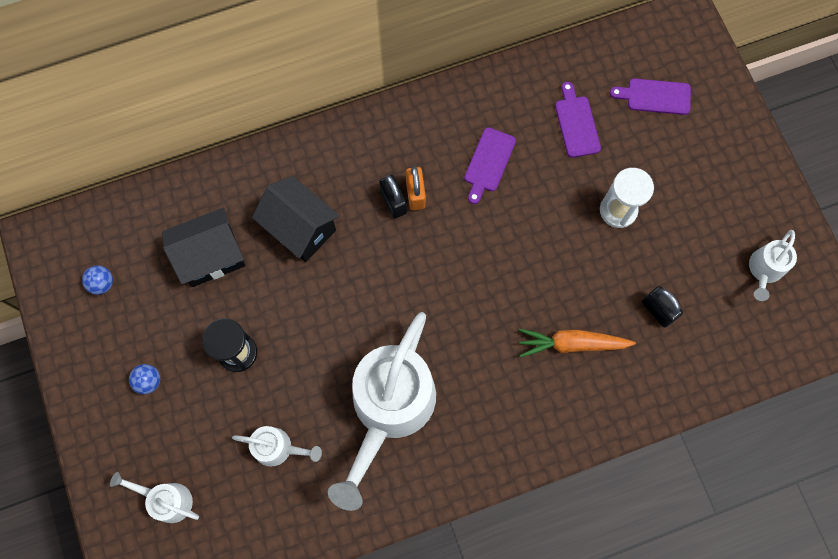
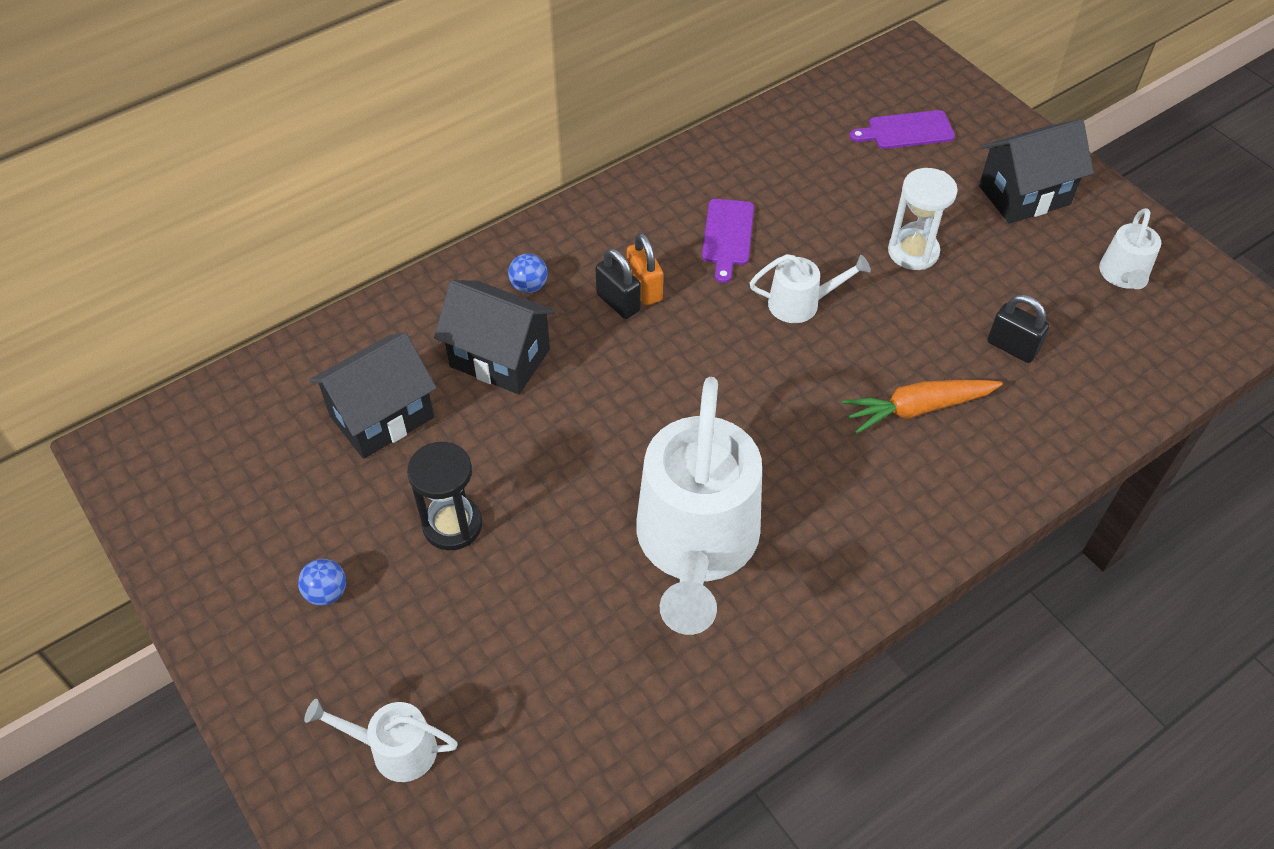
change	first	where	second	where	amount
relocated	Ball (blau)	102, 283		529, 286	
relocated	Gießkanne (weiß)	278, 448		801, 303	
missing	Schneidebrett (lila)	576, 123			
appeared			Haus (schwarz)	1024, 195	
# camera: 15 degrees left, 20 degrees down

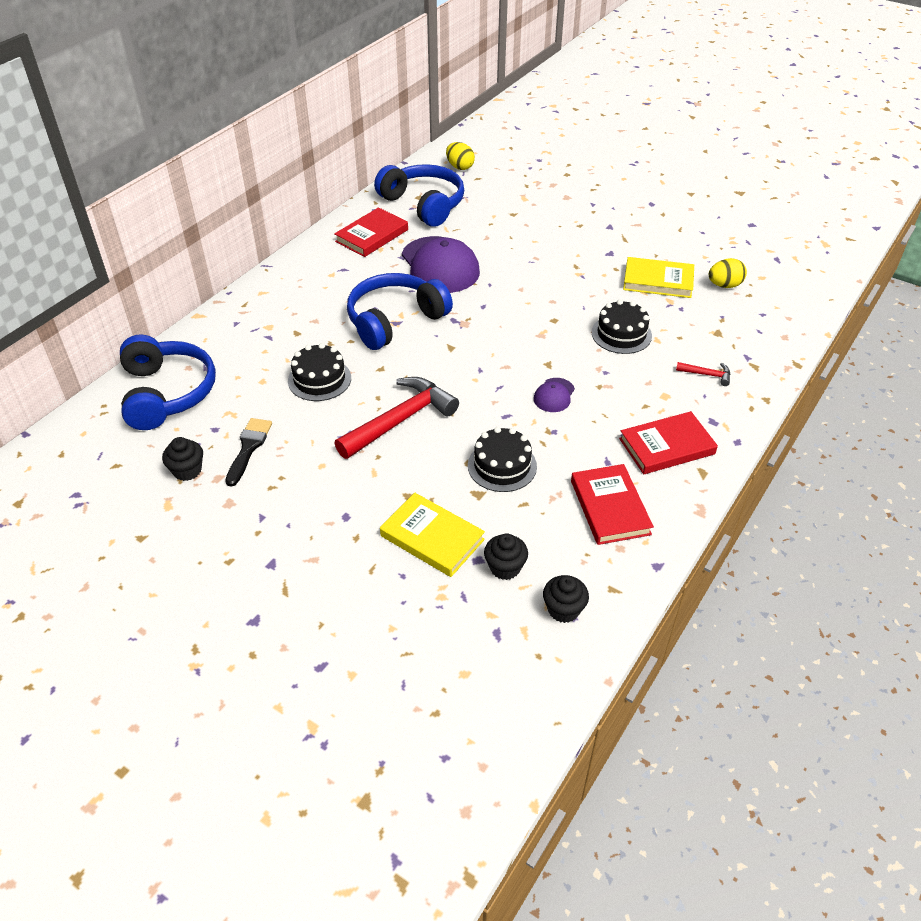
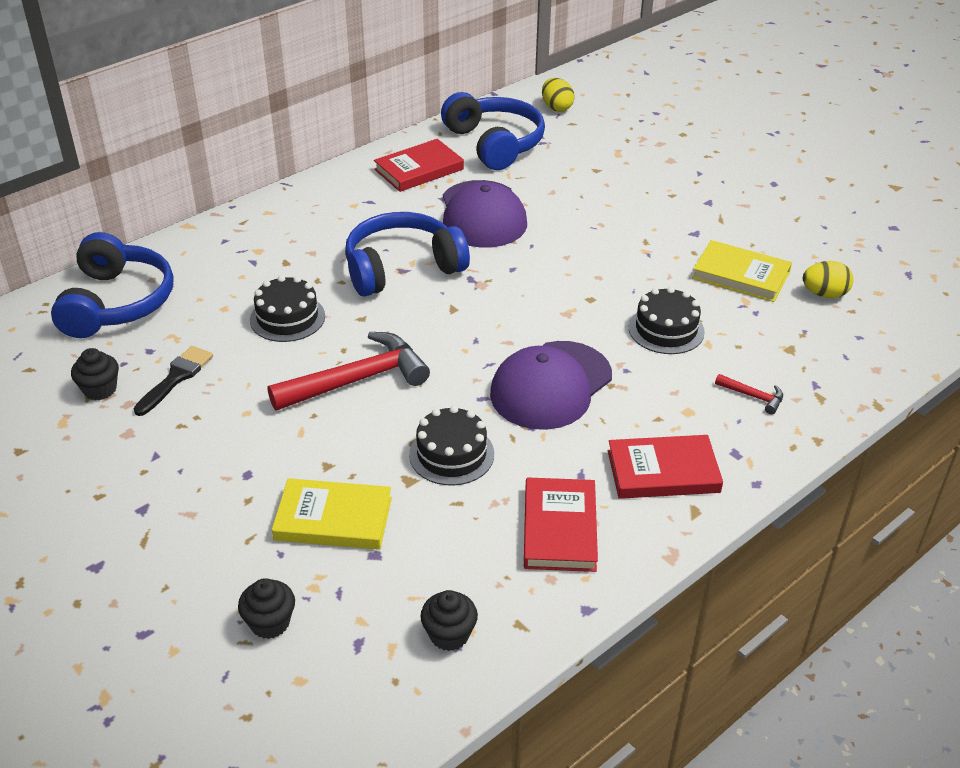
change	first	where	second	where	amount
spun	Buch (gelb)	432, 537		333, 518	45 degrees counterclockwise
relocated	Muffin (schwarz)	505, 567		270, 623	
size	Kappe (lila)	554, 395		551, 385	x2.19
# camera: 15 degrees right, 5 degrees down

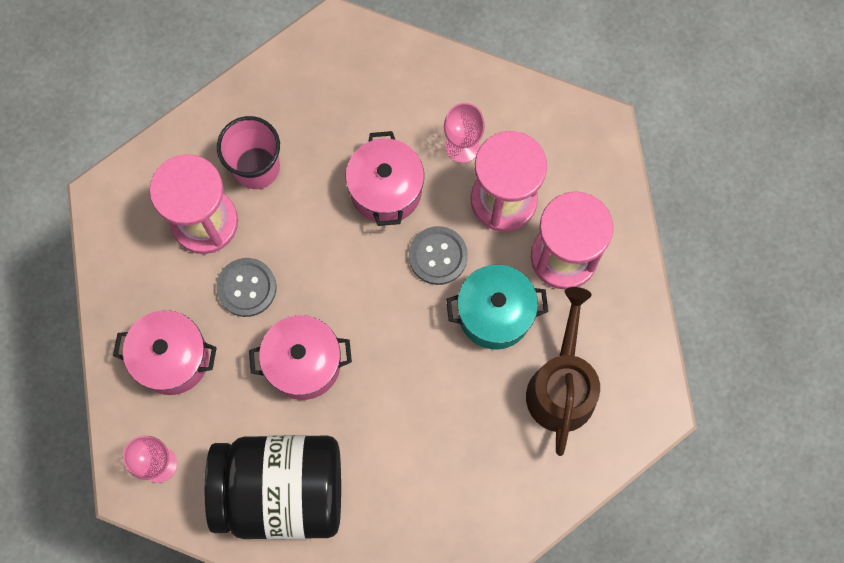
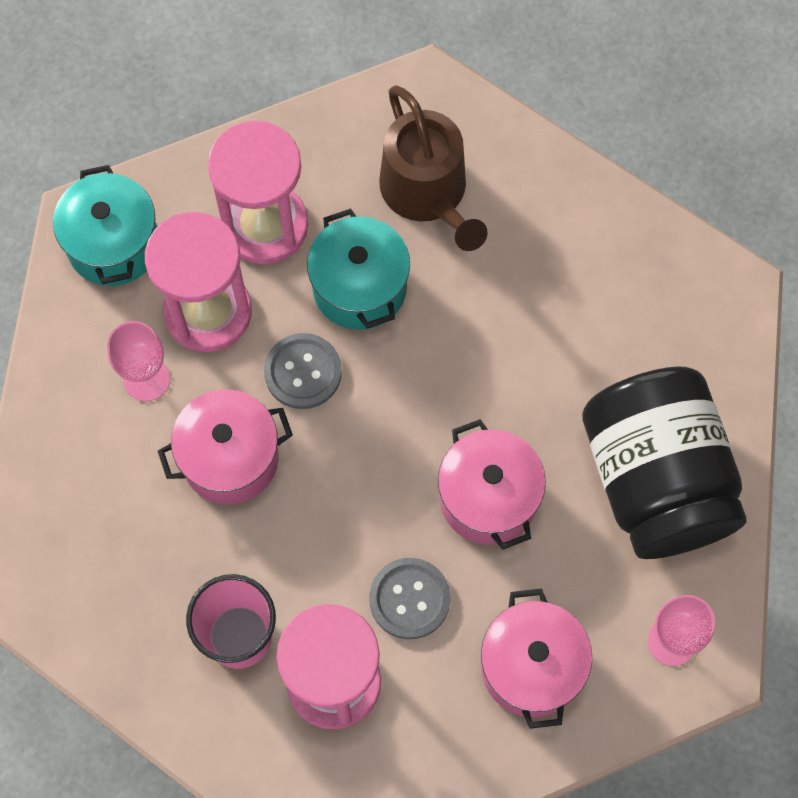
change	first	where	second	where	amount
spun	Gießkanne (braun)	561, 386		428, 193	105 degrees counterclockwise
appeared			Kochtopf (türkis)	113, 244	
# camera: 105 degrees left, 5 degrees down

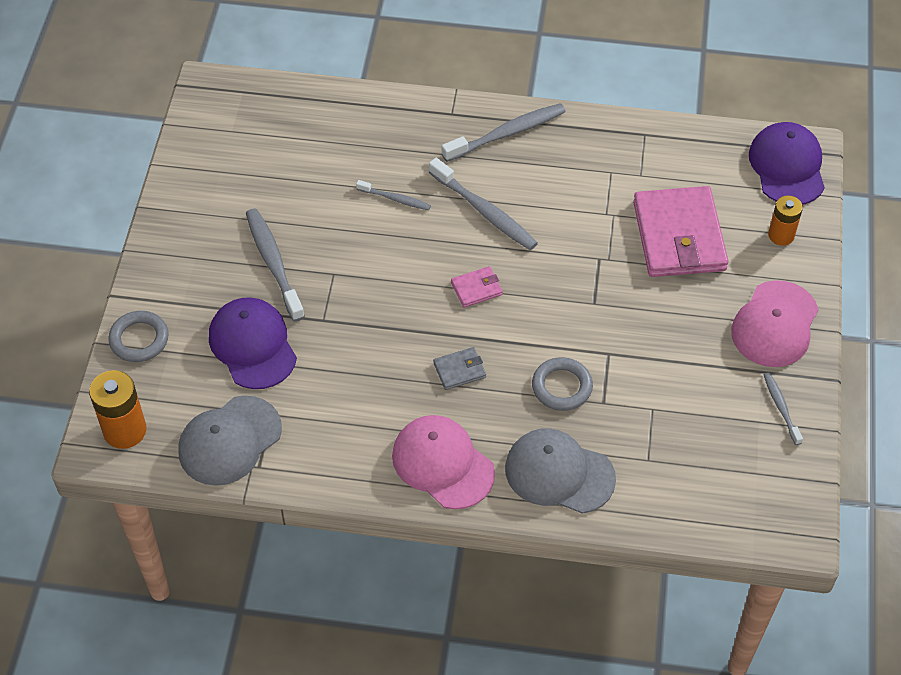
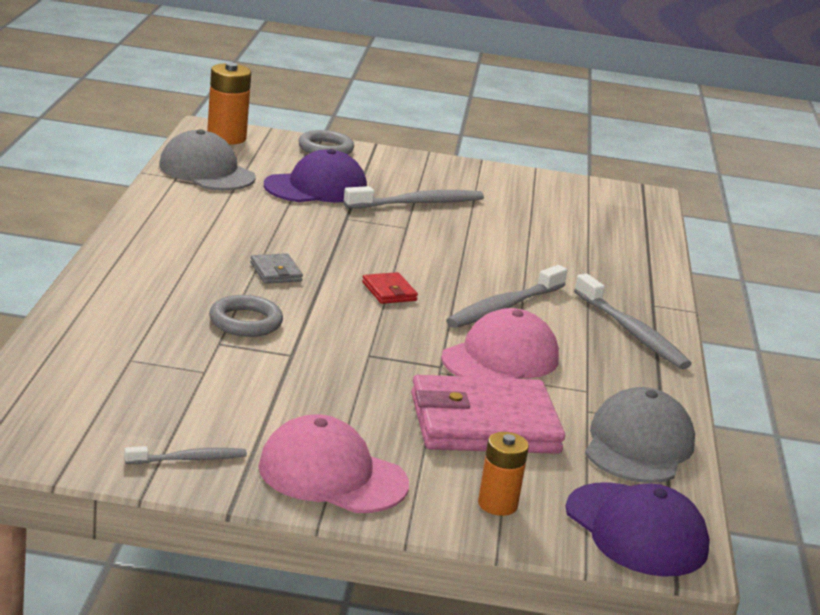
change	first	where	second	where	amount
missing	Zahnbürste (grau)	395, 199			
relocated	Kappe (rosa)	443, 464		500, 358	
colour	Geldbörse (rosa)	476, 289	Geldbörse (rot)	389, 291	
relocated	Kappe (grau)	559, 473		638, 445	
spun	Kappe (lila)	787, 166		636, 530	60 degrees clockwise
# camera: 85 degrees right, 30 degrees down

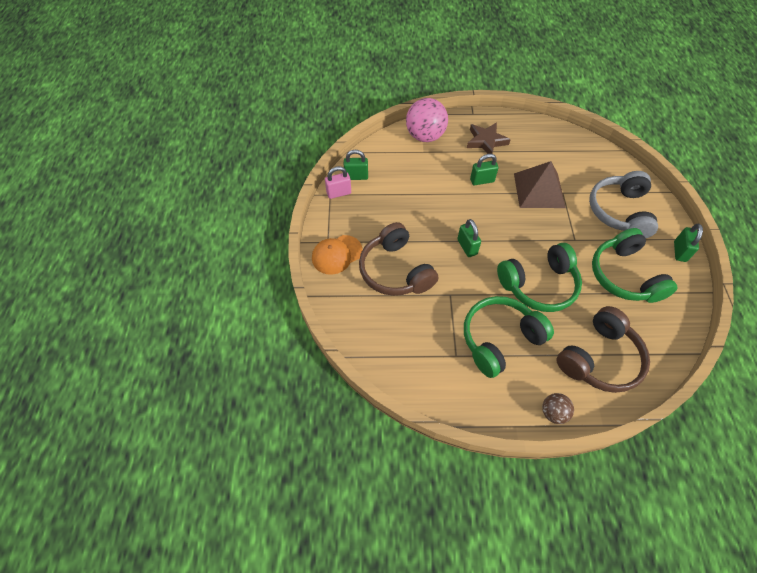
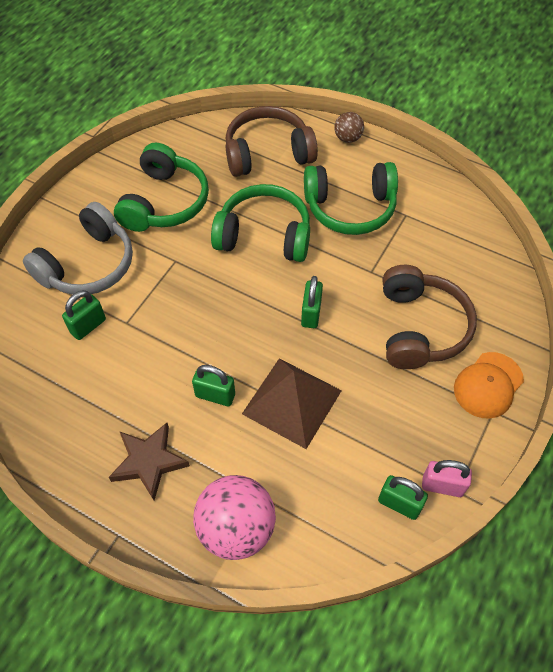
change	first	where	second	where	amount
spun	Kappe (orange)	336, 254		488, 385	135 degrees clockwise
relocated	Pyramide (braun)	539, 190		292, 402	
relocated	Vorhängeschloss (grün)	679, 251		88, 326	
# camera: 150 degrees left, 0 degrees up

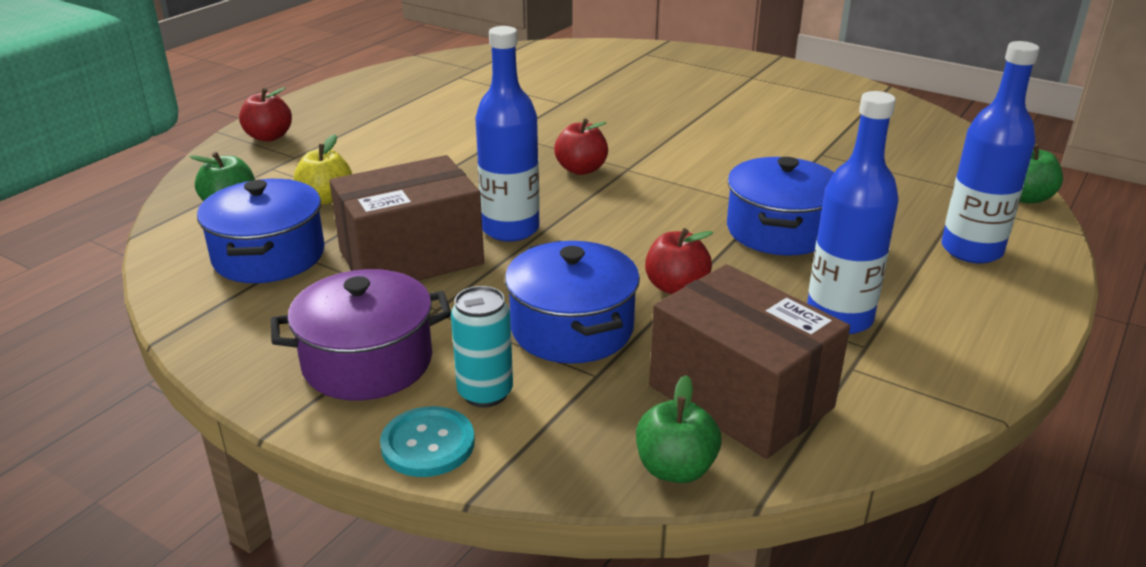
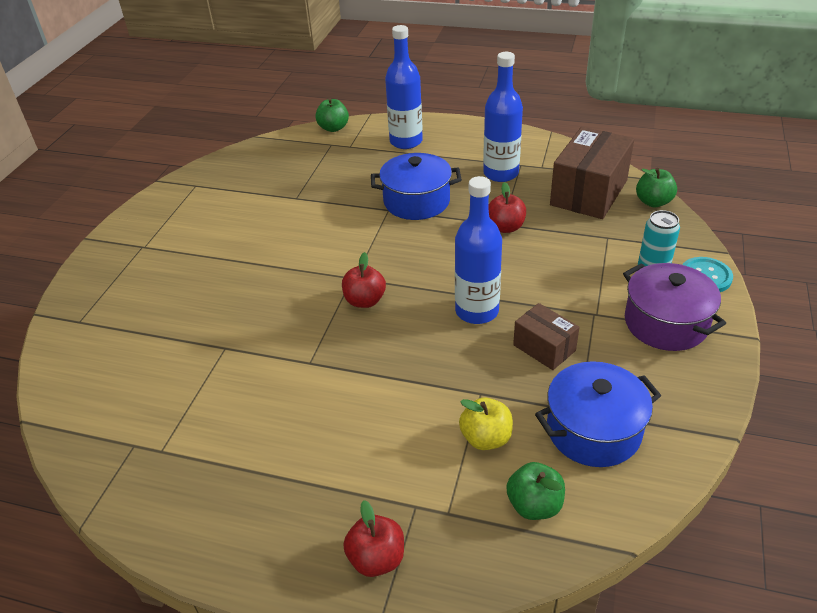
change	first	where	second	where	amount
size	Schachtel (braun)	411, 257		544, 348	x0.54
missing	Kochtopf (blau)	572, 329			
# camera: 105 degrees left, 10 degrees up

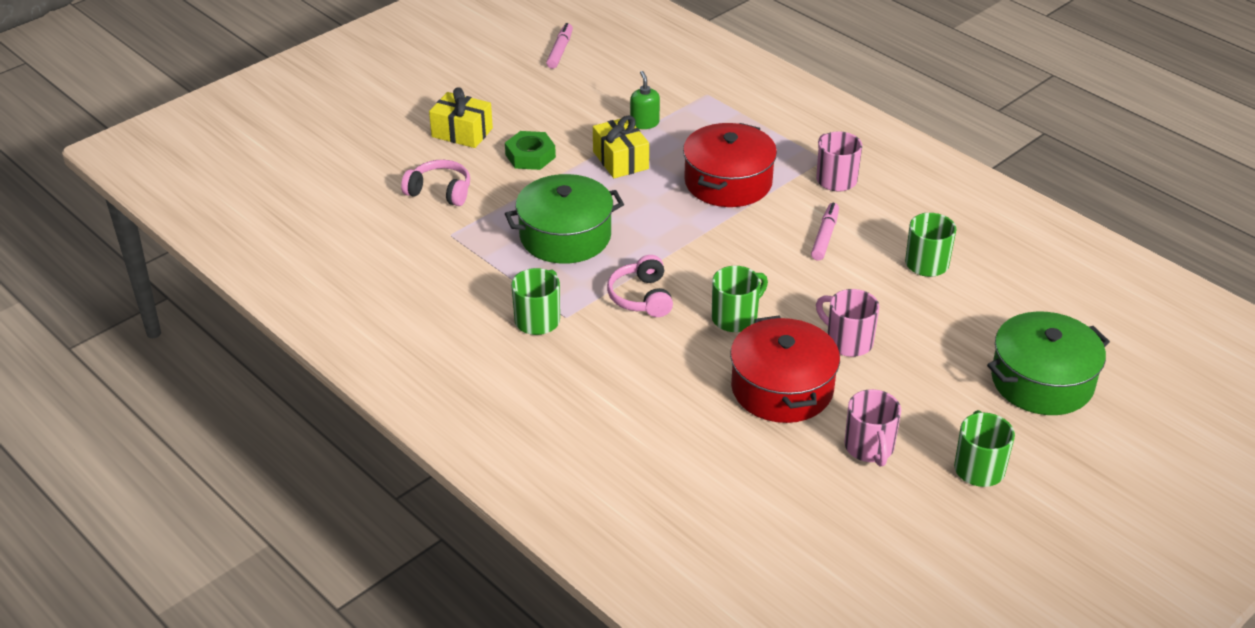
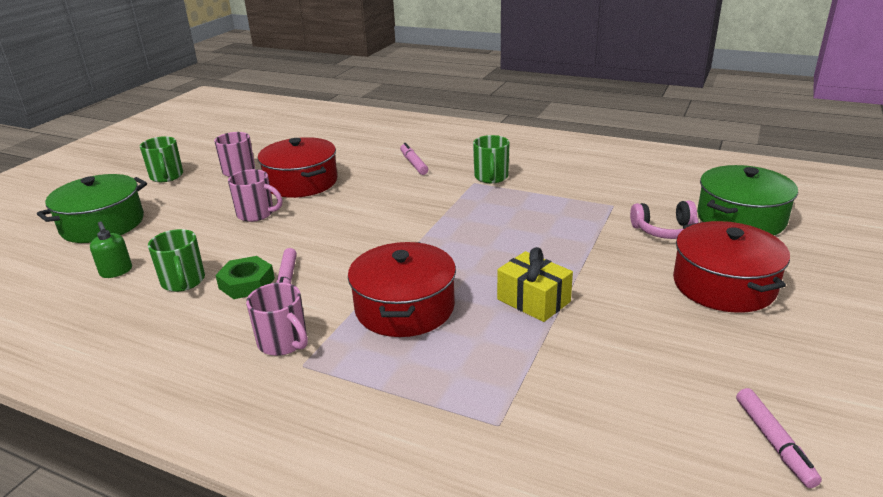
change	first	where	second	where	amount
exchanged	Geschenk (gelb)	462, 132	Kochtopf (rot)	724, 285	
relocated	Sechskantmutter (grün)	530, 156		247, 283	
relocated	Kochtopf (grün)	565, 236		740, 218	
missing	Kopfhörer (rosa)	641, 297			
relocated	Seifenspender (grün)	644, 123		116, 271	
missing	Tasse (grün)	735, 318			
appeared			Filzstift (rosa)	414, 163	
# camera: 160 degrees right, 10 degrees down

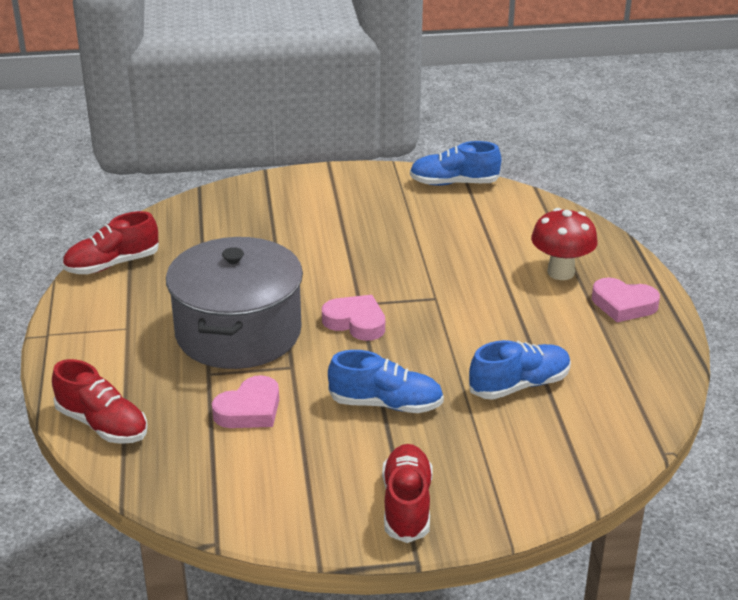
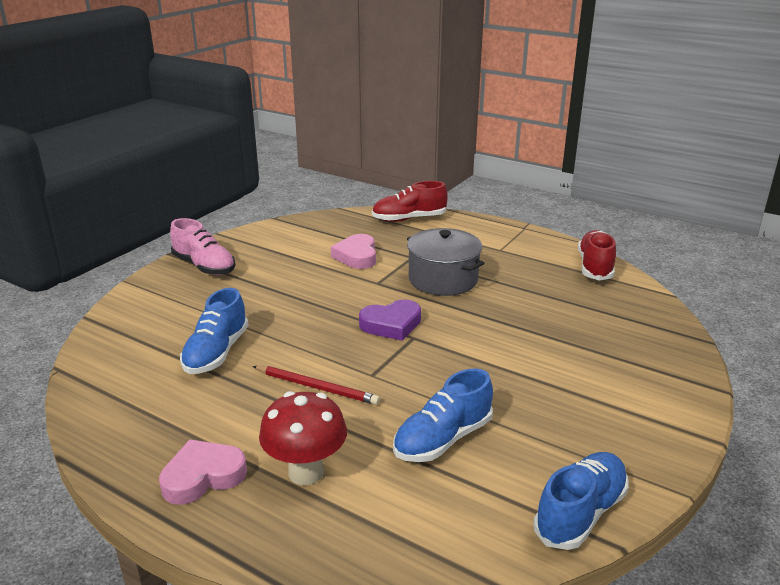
change	first	where	second	where	amount
size	Kochtopf (grau)	238, 332		443, 279	x0.66
colour	Herz (rosa)	356, 322	Herz (lila)	391, 324	
relocated	Schuh (blau)	386, 404		443, 439	
colour	Schuh (rot)	407, 505	Schuh (rosa)	204, 266	
appeared			Bleistift (rot)	317, 387	
# camera: 130 degrees right, 5 degrees down

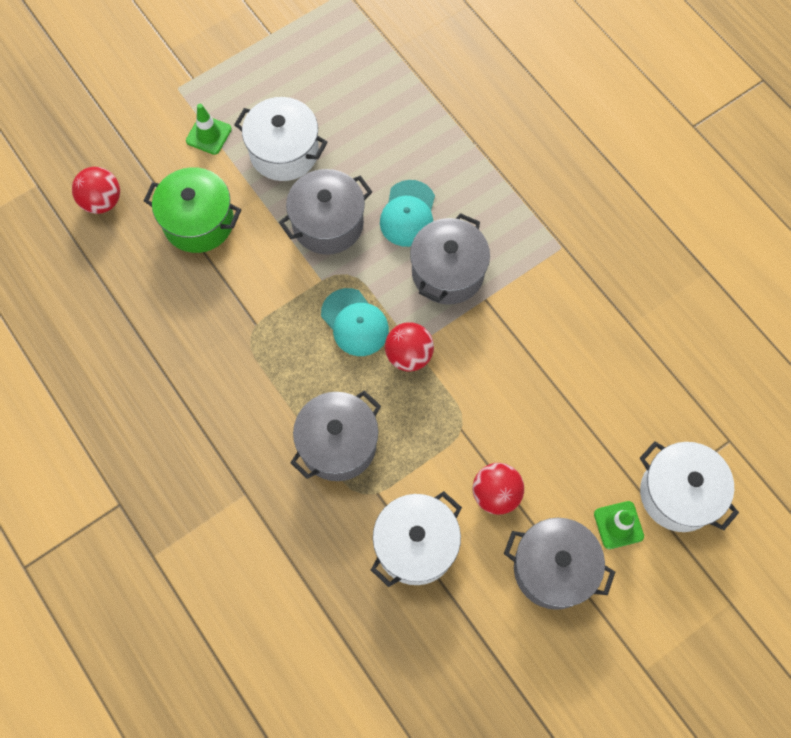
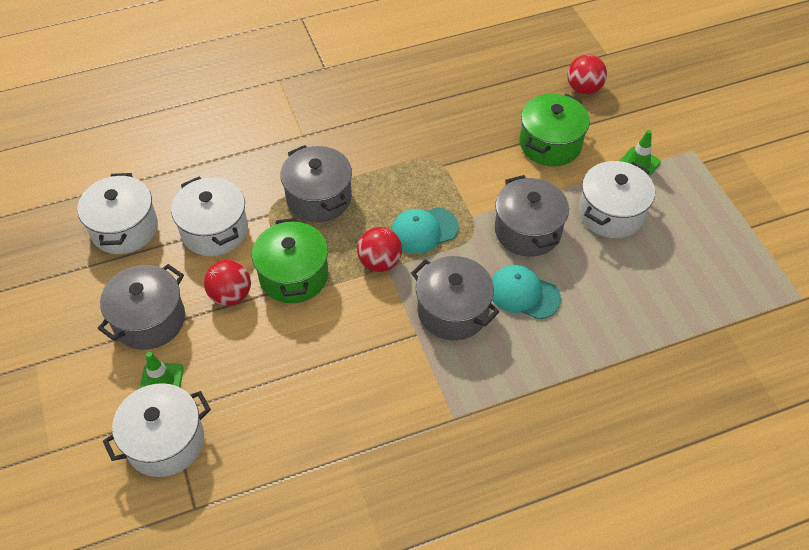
change	first	where	second	where	amount
appeared			Kochtopf (weiß)	124, 228	
appeared			Kochtopf (grün)	294, 275	
# camera: 105 degrees right, 15 degrees down

